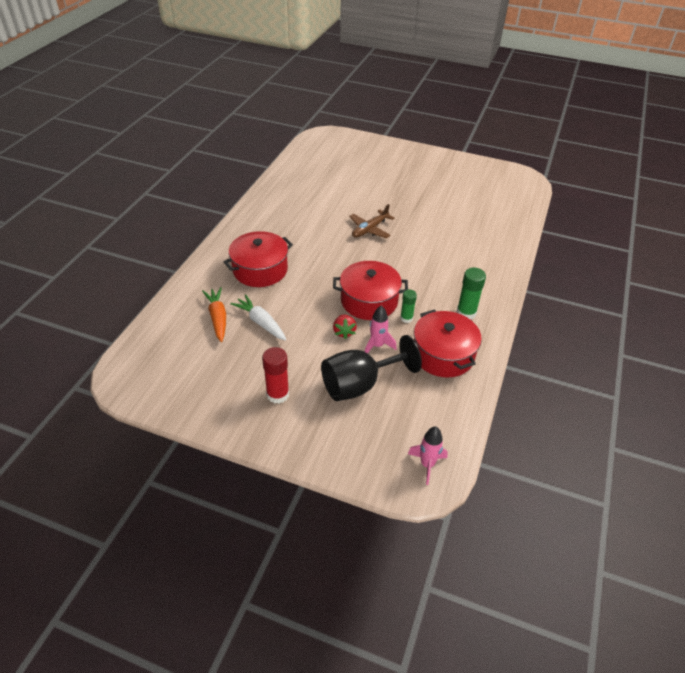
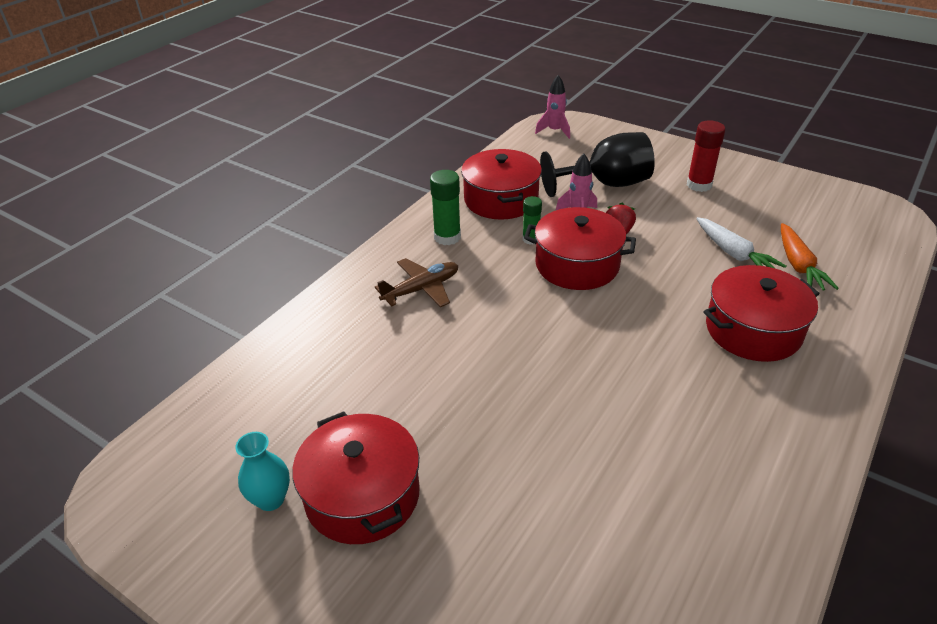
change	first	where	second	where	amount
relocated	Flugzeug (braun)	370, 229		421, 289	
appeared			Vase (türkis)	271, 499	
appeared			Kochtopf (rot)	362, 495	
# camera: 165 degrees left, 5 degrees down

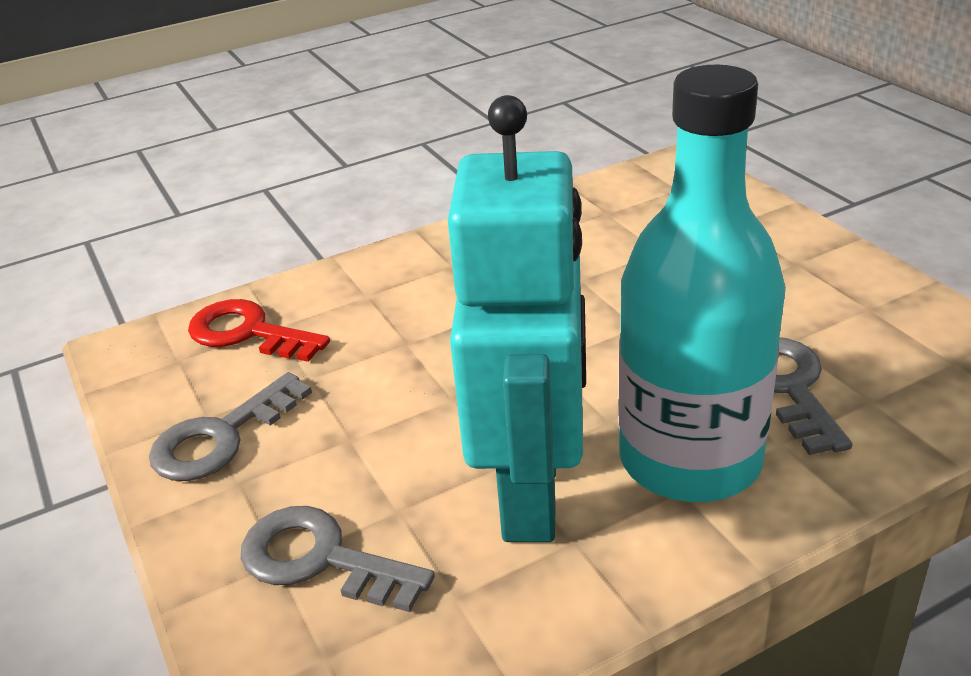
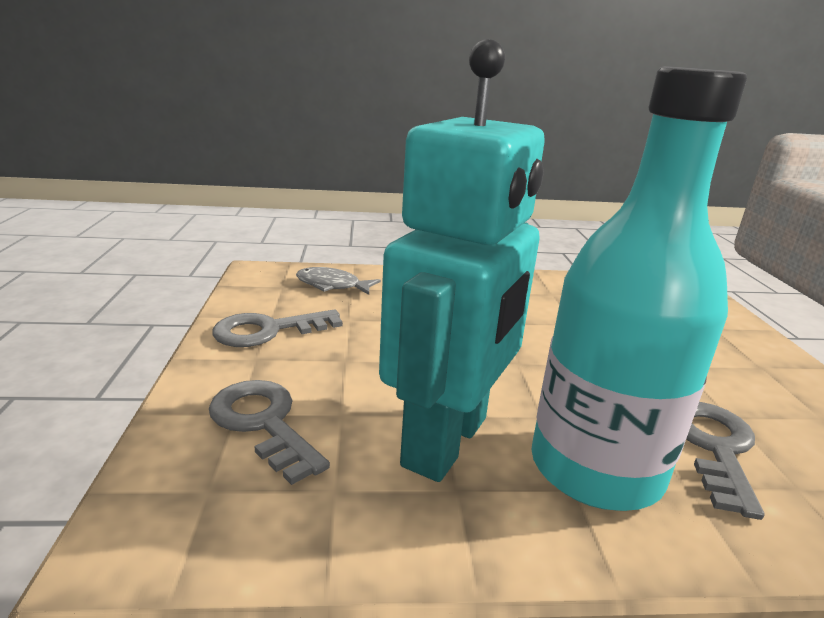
change	first	where	second	where	amount
exchanged	Schlüssel (rot)	247, 332	Fisch (grau)	332, 285	
# camera: 20 degrees right, 10 degrees down

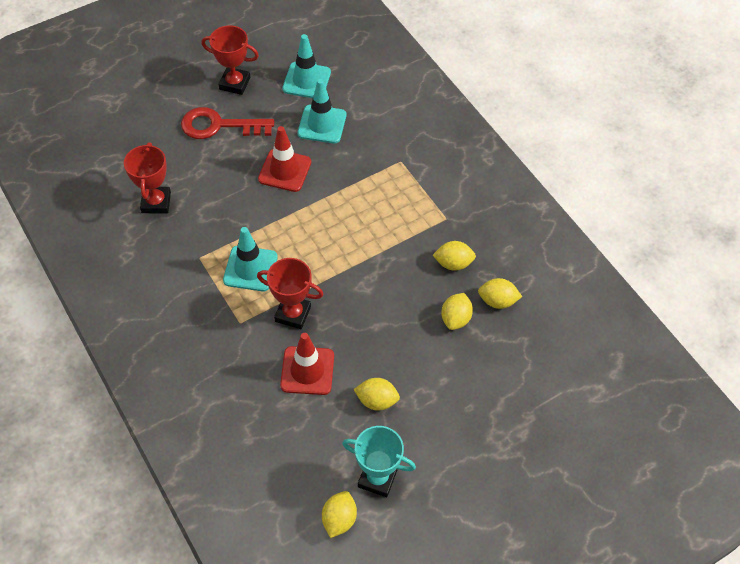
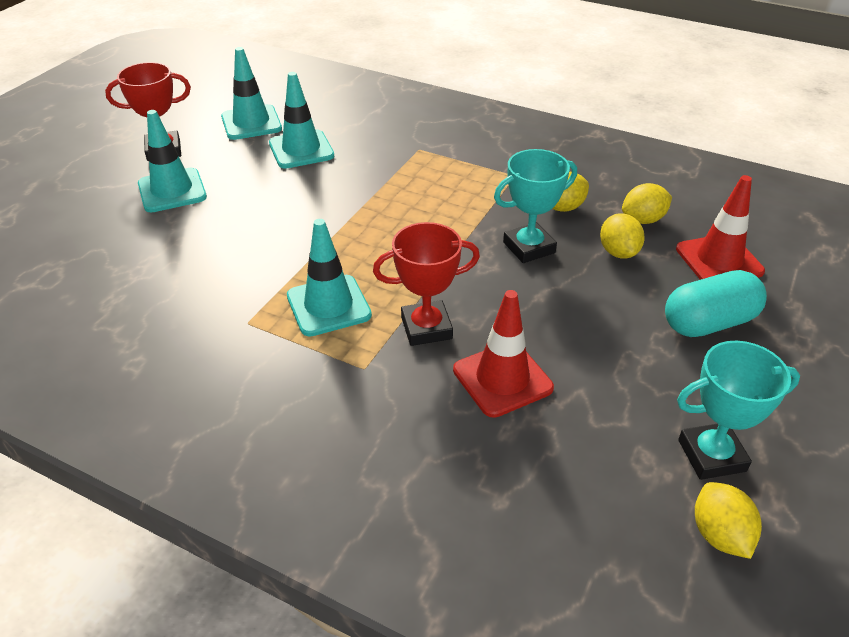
change	first	where	second	where	amount
missing	Pokal (rot)	156, 202			
exchanged	Schlüssel (rot)	219, 126	Leitkegel (türkis)	172, 190	
relocated	Leitkegel (rot)	285, 170		719, 260	
missing	Zitrone (gelb)	376, 400			
appeared			Pokal (türkis)	529, 247	
appeared			Kapsel (türkis)	709, 323	
# camera: 30 degrees left, 15 degrees down

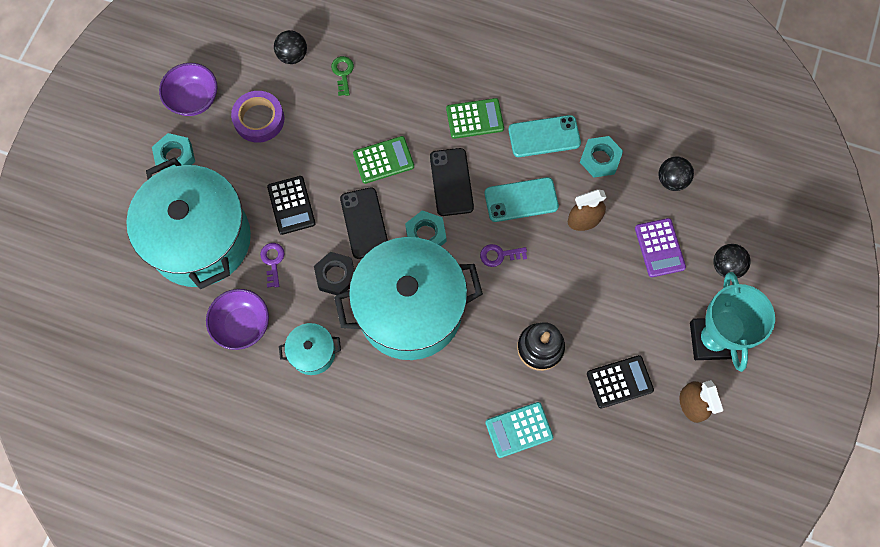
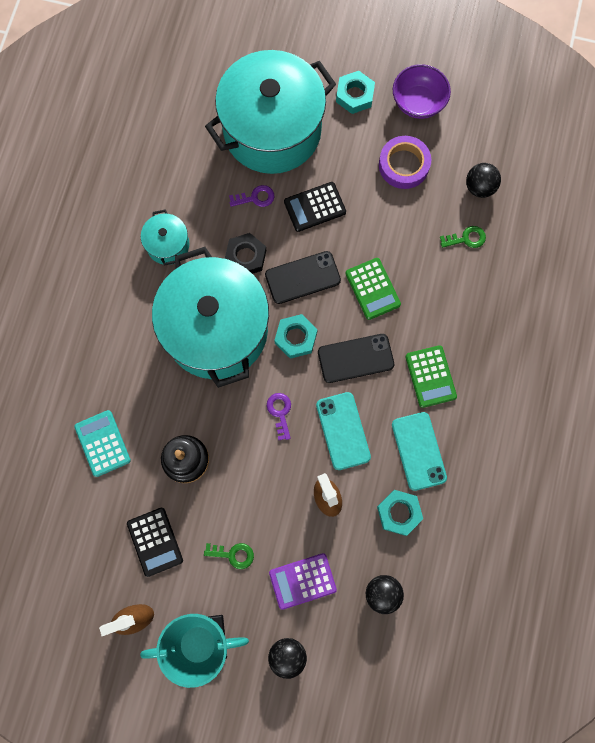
change	first	where	second	where	amount
missing	Schüssel (lila)	242, 325			
appeared			Schlüssel (grün)	233, 554	
# camera: 85 degrees right, 5 degrees up

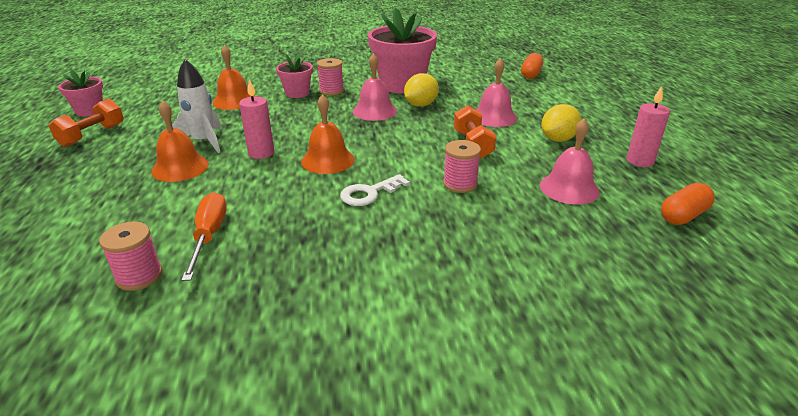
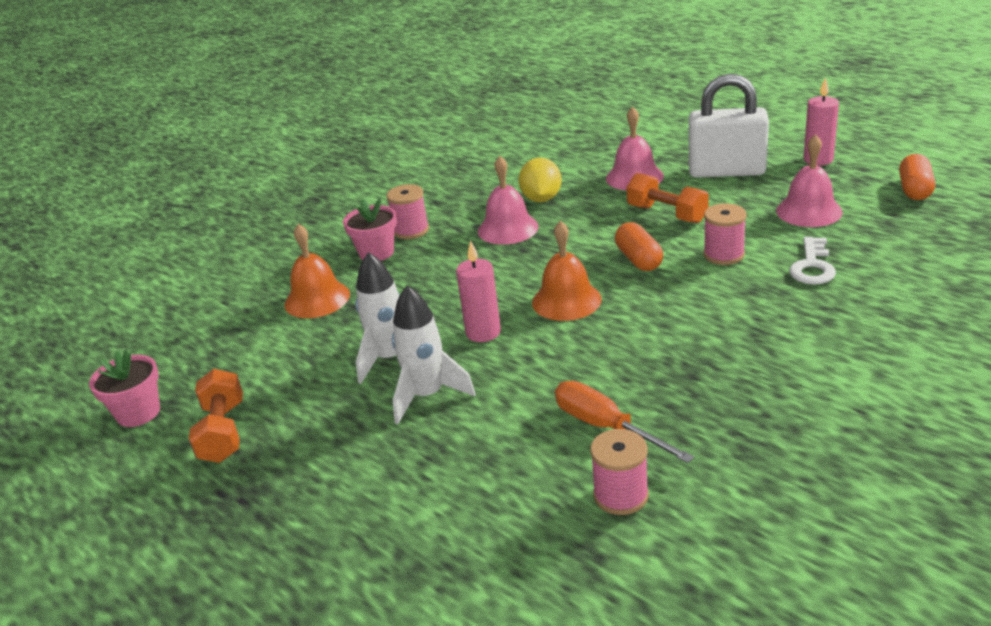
change	first	where	second	where	amount
exchanged	Glocke (orange)	180, 167	Rakete (weiß)	427, 395	
relocated	Schlüssel (weiß)	369, 193		812, 266	
missing	Blumentopf (rosa)	402, 85			
relocated	Kapsel (orange)	531, 74		639, 259	
exchanged	Zitrone (gelb)	558, 139	Vorhängeschloss (weiß)	726, 171	
# camera: 35 degrees left, 0 degrees up

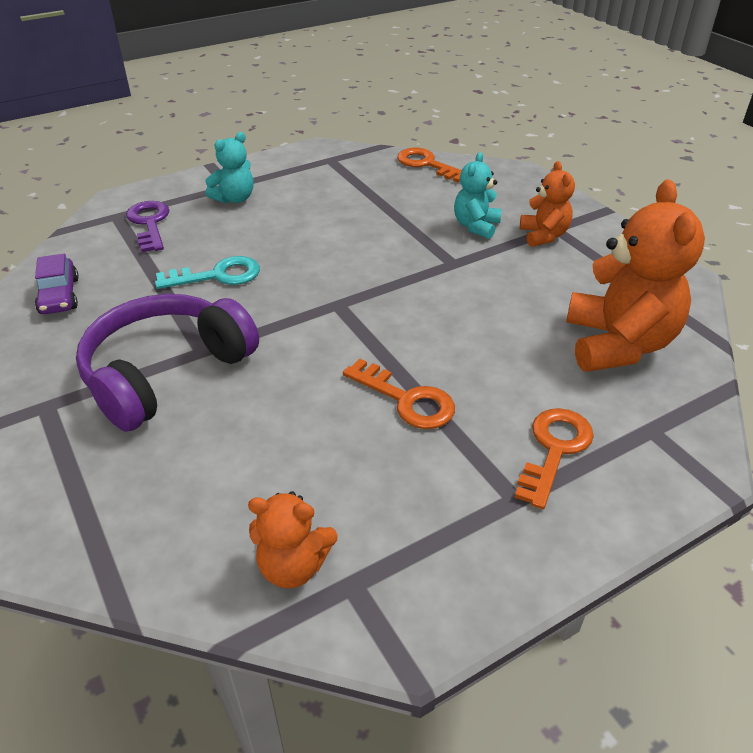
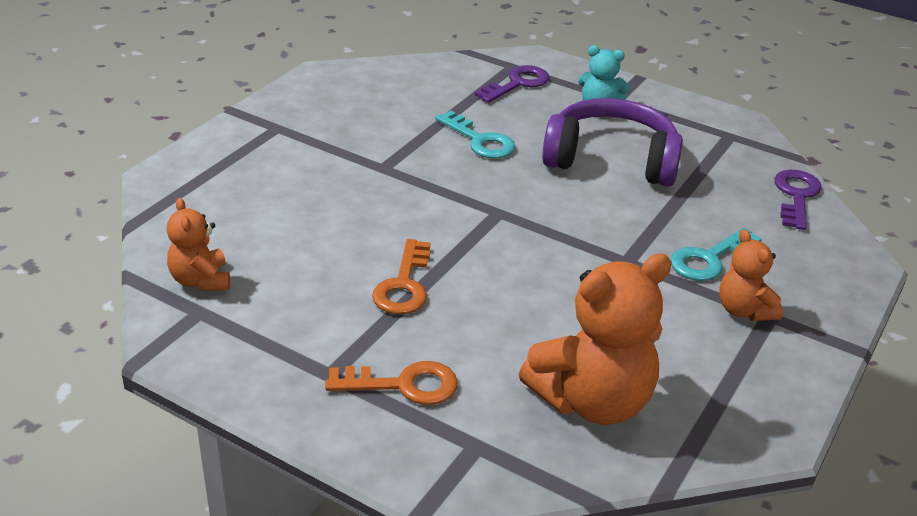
change	first	where	second	where	amount
missing	Auto (lila)	59, 296			
relocated	Kopfhörer (lila)	166, 373		611, 160	
colour	Schlüssel (orange)	427, 164	Schlüssel (lila)	796, 196	
exchanged	Teddybär (türkis)	476, 226	Schlüssel (türkis)	709, 259	
spun	Teddybär (orange)	543, 235		743, 310	105 degrees clockwise
# camera: 60 degrees right, 5 degrees down

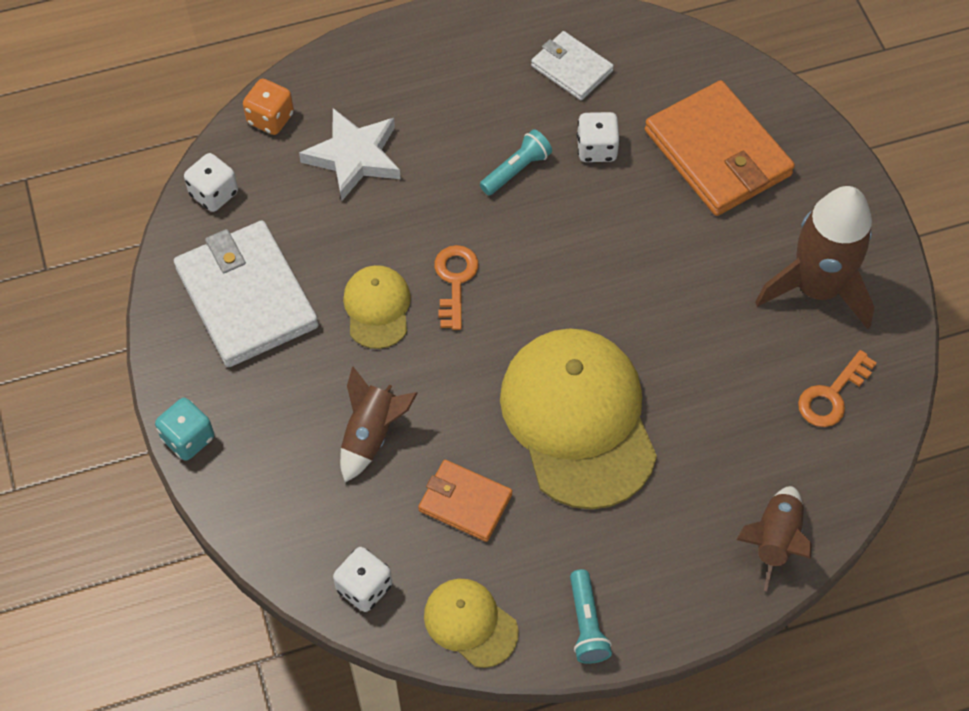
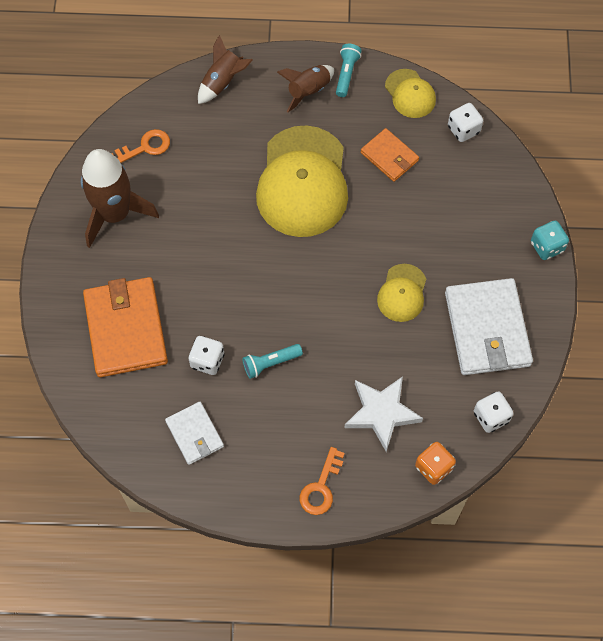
change	first	where	second	where	amount
relocated	Rakete (braun)	371, 435		308, 91	
relocated	Schlüssel (orange)	455, 281		321, 487	
# camera: 160 degrees left, 5 degrees up

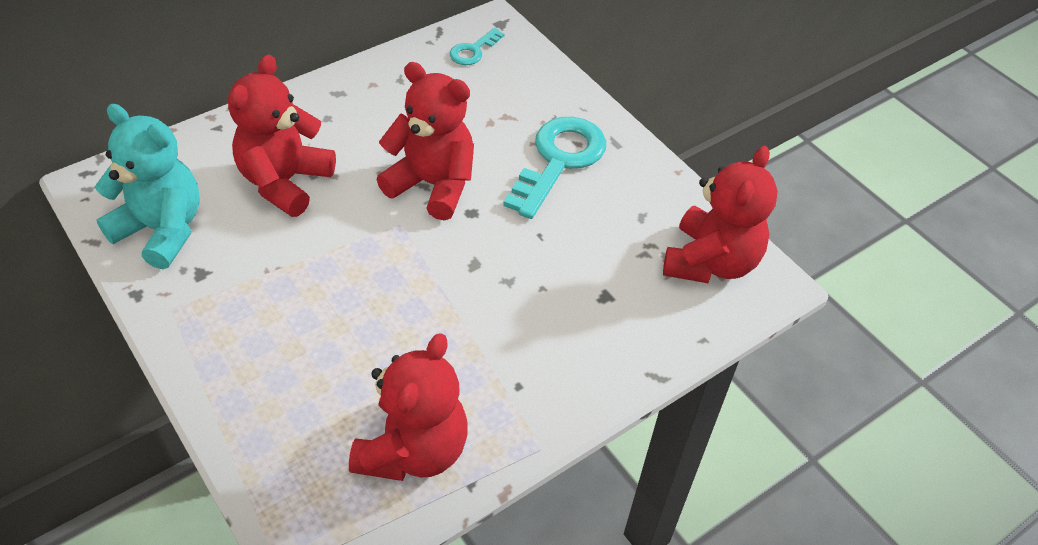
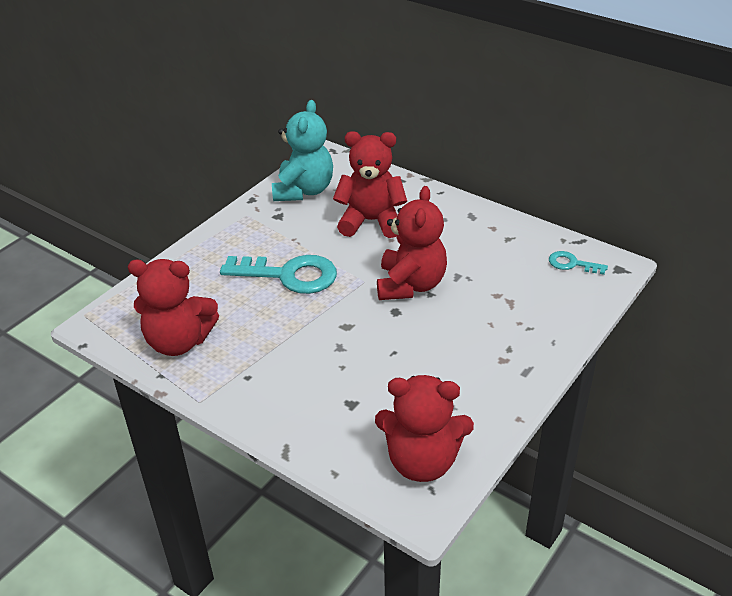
change	first	where	second	where	amount
relocated	Schlüssel (türkis)	559, 160		289, 275	
# camera: 75 degrees right, 10 degrees down

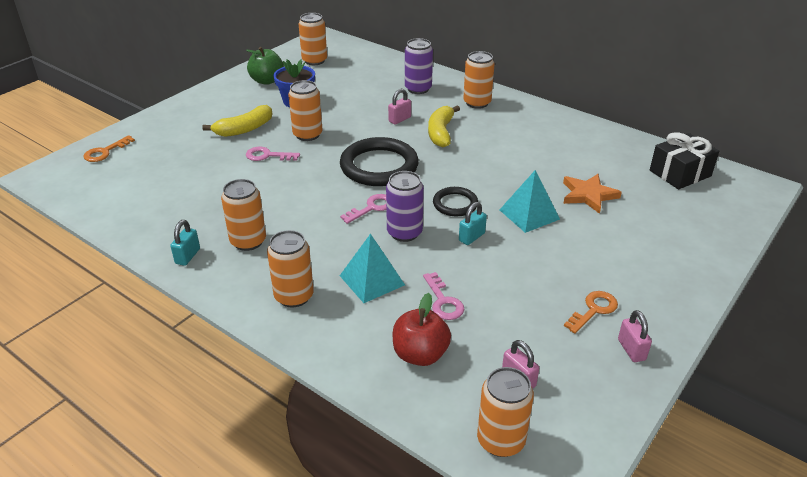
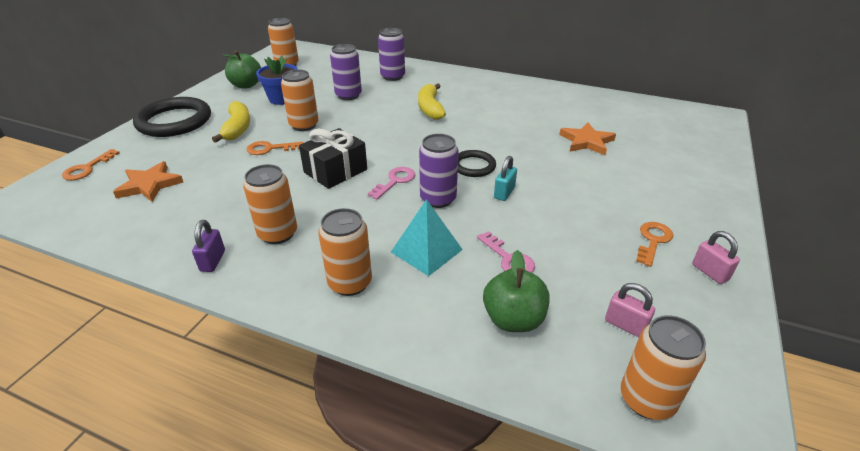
change	first	where	second	where	amount
colour	Vorhängeschloss (türkis)	187, 256	Vorhängeschloss (lila)	212, 261	
spun	Banane (gelb)	244, 129		237, 128	45 degrees counterclockwise
colour	Schlüssel (rosa)	267, 156	Schlüssel (orange)	270, 149	
relocated	Ring (schwarz)	379, 166		174, 121	
missing	Vorhängeschloss (rosa)	399, 119			
colour	Apfel (rot)	420, 354	Apfel (grün)	513, 319	
missing	Dose (orange)	477, 103			
missing	Pyramide (türkis)	529, 214			
relocated	Geschenk (schwarz)	680, 173		335, 171	
appeared			Stern (orange)	149, 185	
appeared			Dose (lila)	348, 95	
# camera: 15 degrees left, 0 degrees up

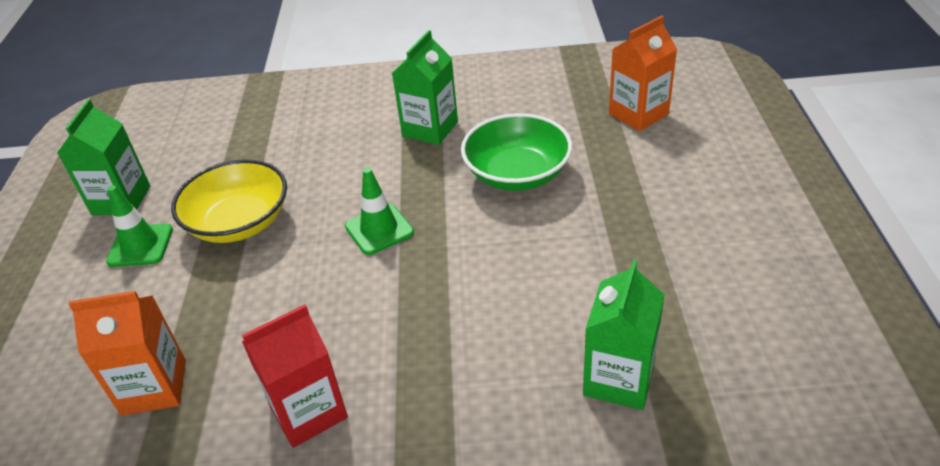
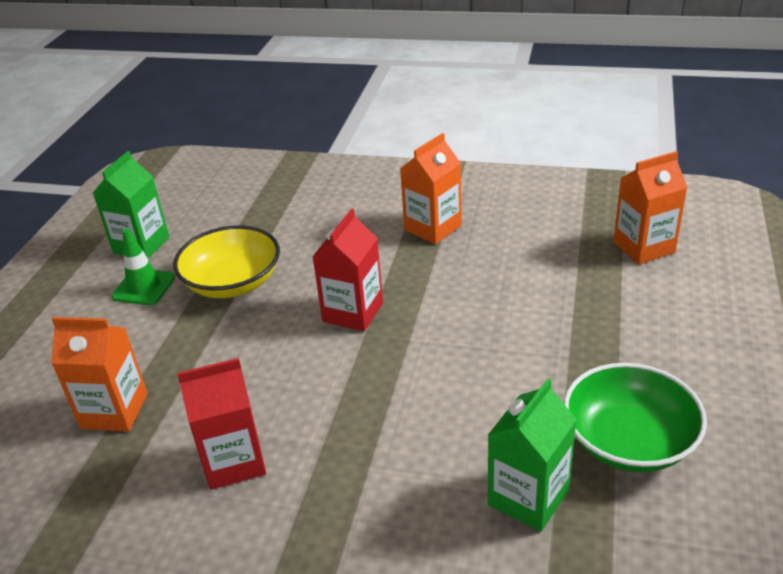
change	first	where	second	where	amount
exchanged	Leitkegel (grün)	379, 229	Getränkekarton (rot)	353, 312	
colour	Getränkekarton (grün)	430, 129	Getränkekarton (orange)	433, 228	
relocated	Schüssel (grün)	517, 173		629, 441	
# camera: 15 degrees right, 5 degrees down

